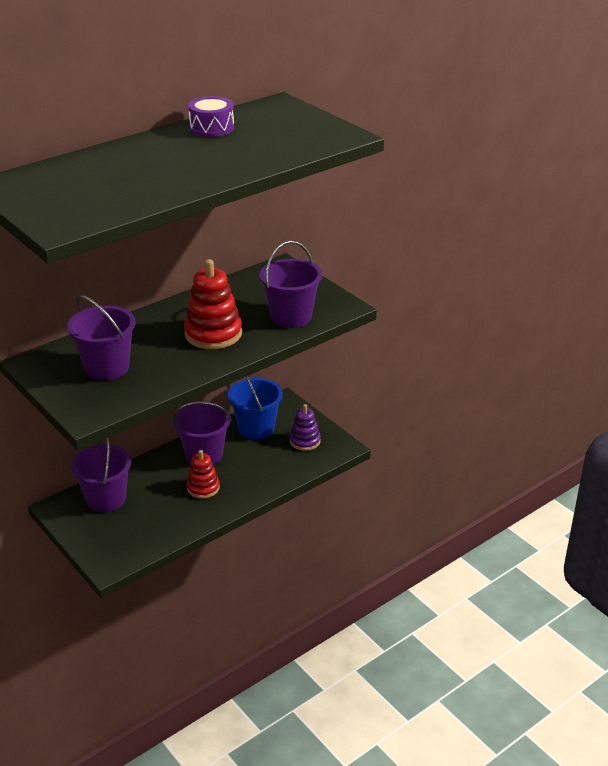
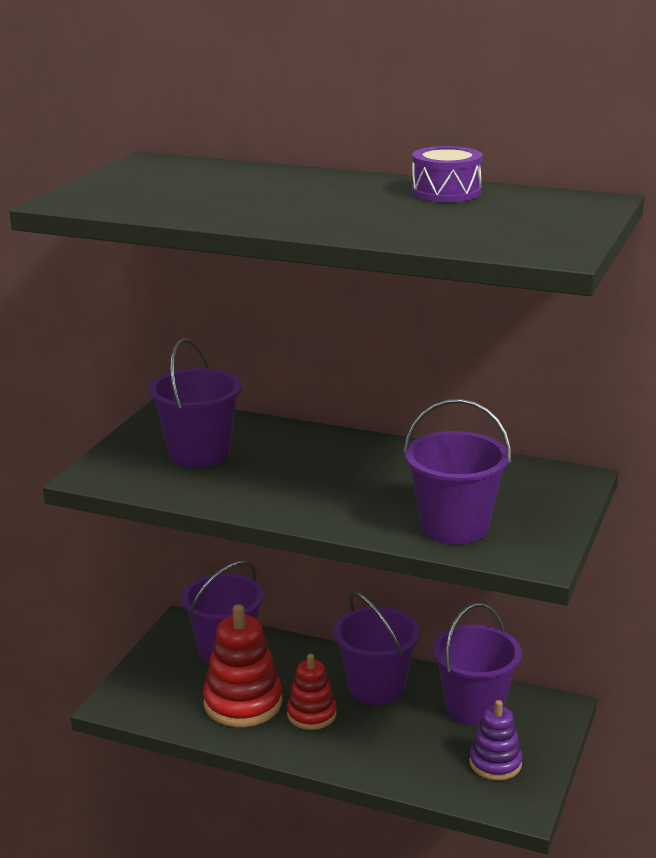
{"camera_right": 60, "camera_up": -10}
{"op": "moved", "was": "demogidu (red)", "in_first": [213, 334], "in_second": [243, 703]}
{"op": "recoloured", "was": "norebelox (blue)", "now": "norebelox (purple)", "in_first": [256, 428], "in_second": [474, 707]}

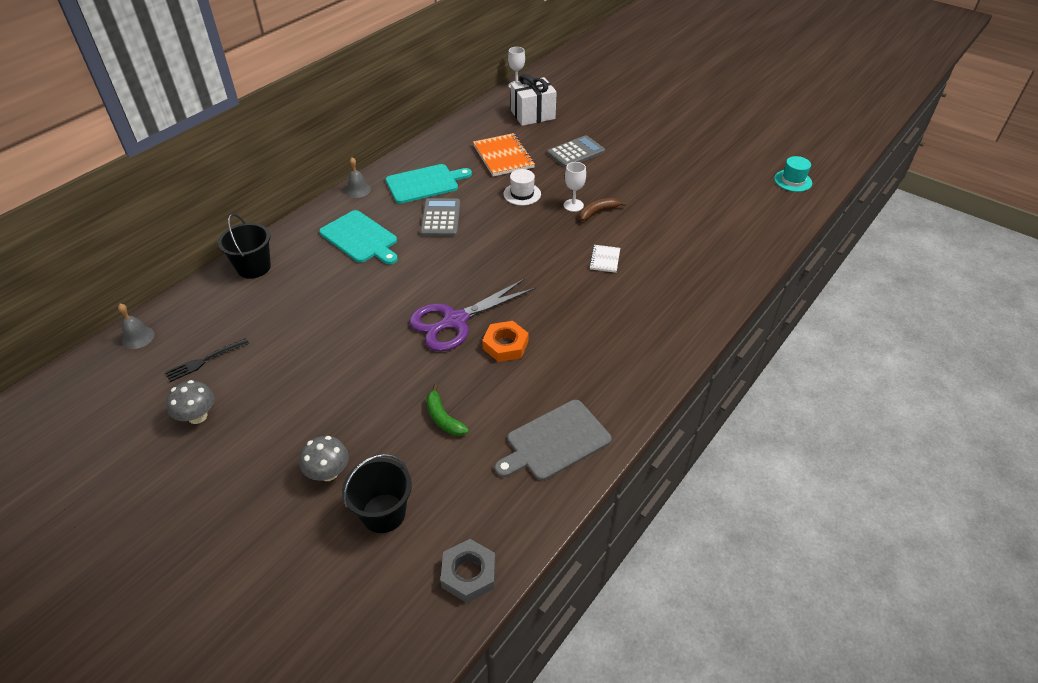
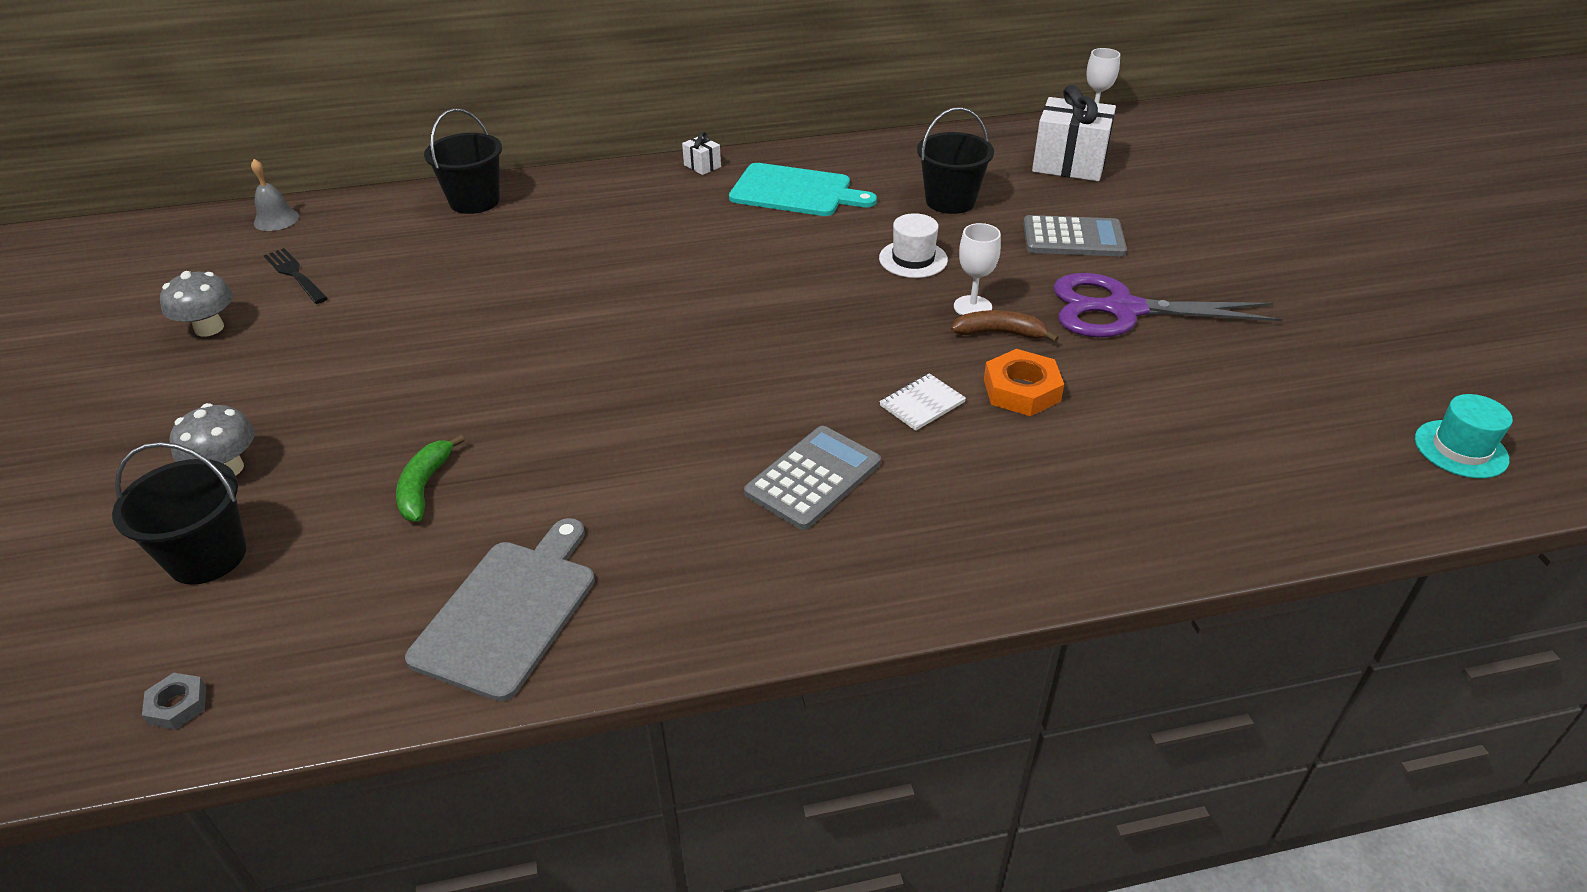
{"camera_right": 40, "camera_up": -5}
{"op": "turned", "was": "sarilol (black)", "in_first": [204, 361], "in_second": [295, 274], "clockwise": 45}
{"op": "removed", "was": "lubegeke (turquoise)", "in_first": [360, 238]}
{"op": "replaced", "was": "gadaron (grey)", "now": "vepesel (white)", "in_first": [358, 190], "in_second": [702, 166]}
{"op": "moved", "was": "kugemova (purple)", "in_first": [455, 321], "in_second": [1123, 310]}
{"op": "moved", "was": "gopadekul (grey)", "in_first": [441, 218], "in_second": [813, 478]}
{"op": "resized", "was": "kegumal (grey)", "in_first": [468, 574], "in_second": [178, 705], "ratio": 0.56}
{"op": "replaced", "was": "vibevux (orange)", "now": "norebelox (black)", "in_first": [503, 157], "in_second": [950, 201]}
{"op": "moved", "was": "kegumal (orange)", "in_first": [505, 345], "in_second": [1021, 390]}
{"op": "turned", "was": "lubegeke (grey)", "in_first": [555, 441], "in_second": [509, 611], "clockwise": 105}

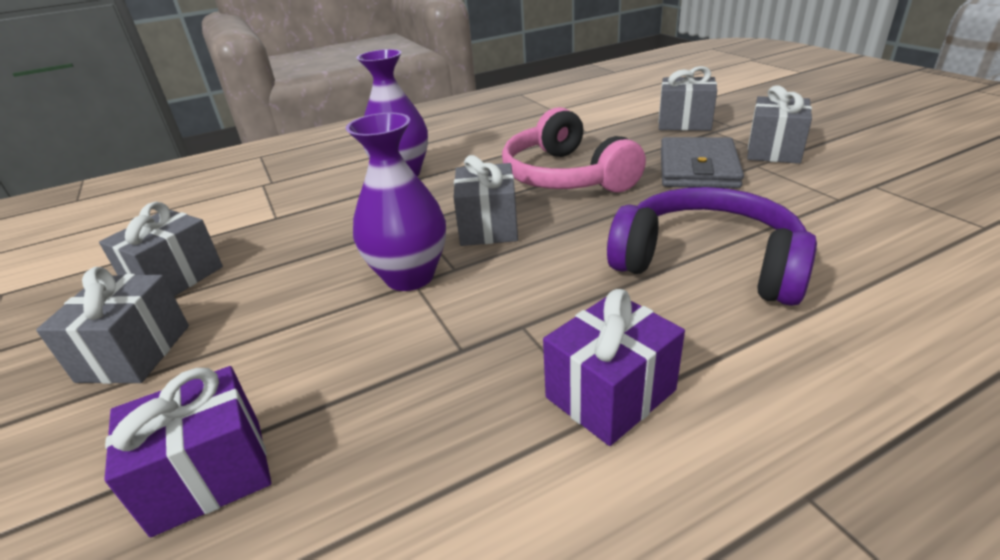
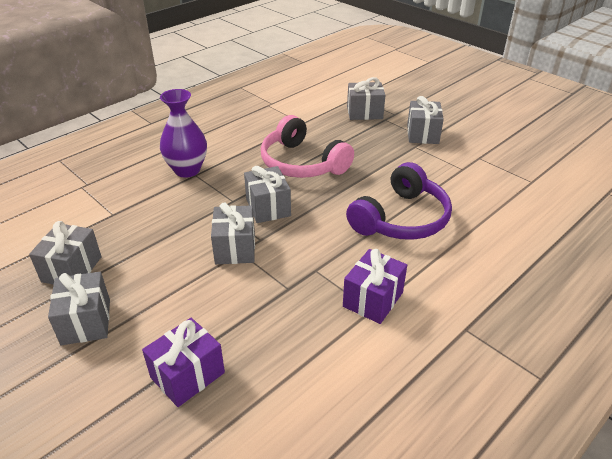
{"camera_right": -20, "camera_up": 5}
{"op": "replaced", "was": "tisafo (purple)", "now": "vepesel (grey)", "in_first": [409, 276], "in_second": [235, 248]}
{"op": "turned", "was": "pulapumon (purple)", "in_first": [707, 263], "in_second": [401, 219], "clockwise": 120}
{"op": "removed", "was": "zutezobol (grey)", "in_first": [698, 168]}

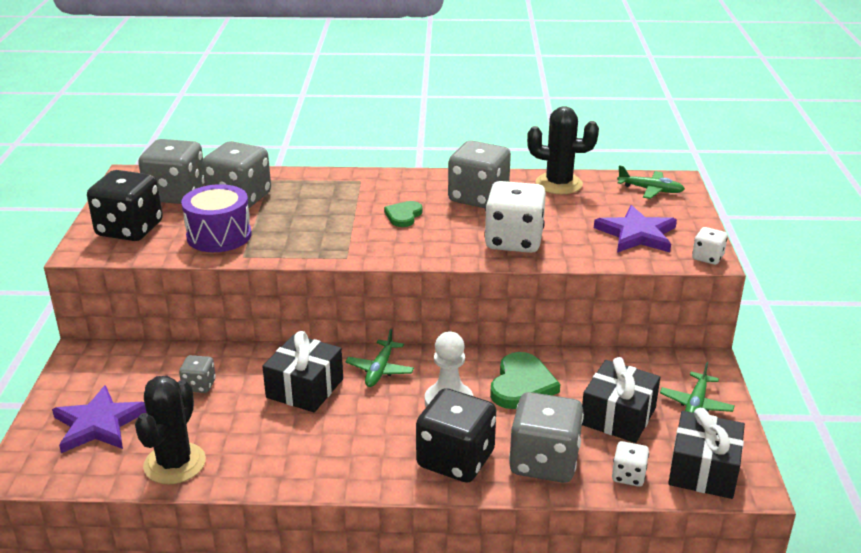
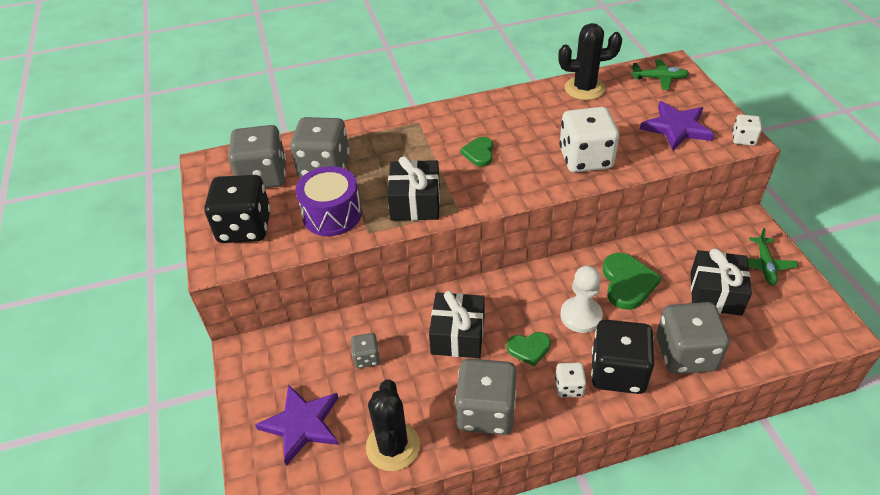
{"camera_right": -15, "camera_up": 15}
{"op": "removed", "was": "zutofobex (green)", "in_first": [380, 370]}
{"op": "moved", "was": "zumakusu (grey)", "in_first": [478, 197], "in_second": [486, 411]}
{"op": "moved", "was": "zumakusu (white)", "in_first": [628, 476], "in_second": [569, 387]}
{"op": "moved", "was": "vepesel (black)", "in_first": [703, 470], "in_second": [415, 202]}
{"op": "added", "now": "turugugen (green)", "in_second": [529, 348]}

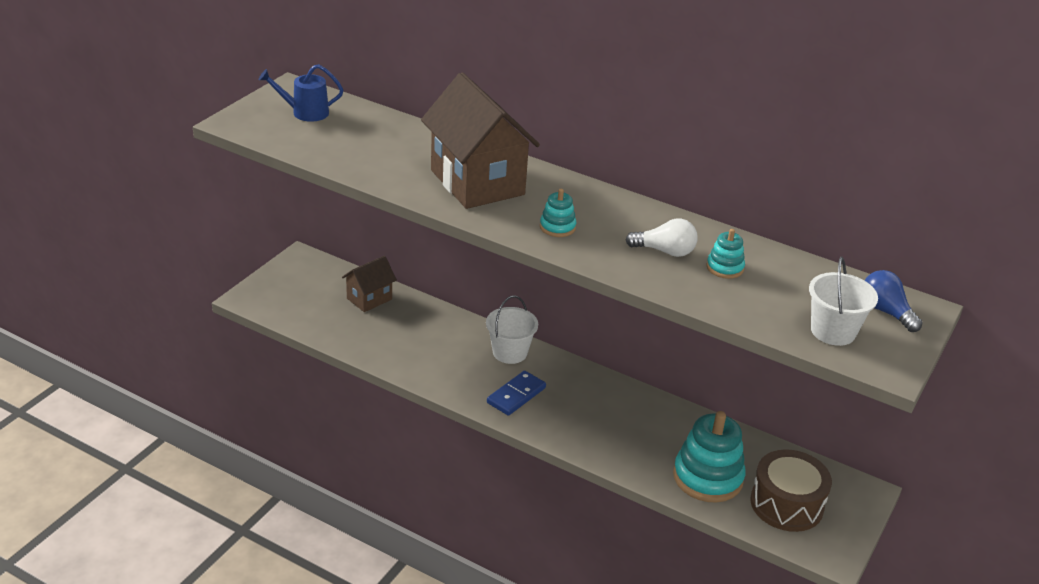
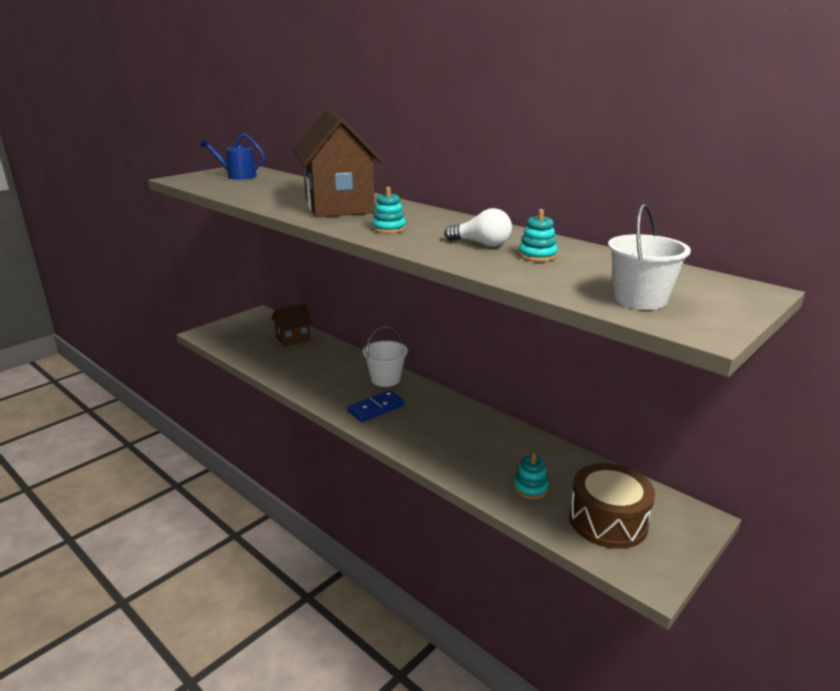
{"camera_right": 15, "camera_up": -10}
{"op": "resized", "was": "demogidu (turquoise)", "in_first": [708, 477], "in_second": [530, 488], "ratio": 0.49}
{"op": "removed", "was": "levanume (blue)", "in_first": [885, 311]}

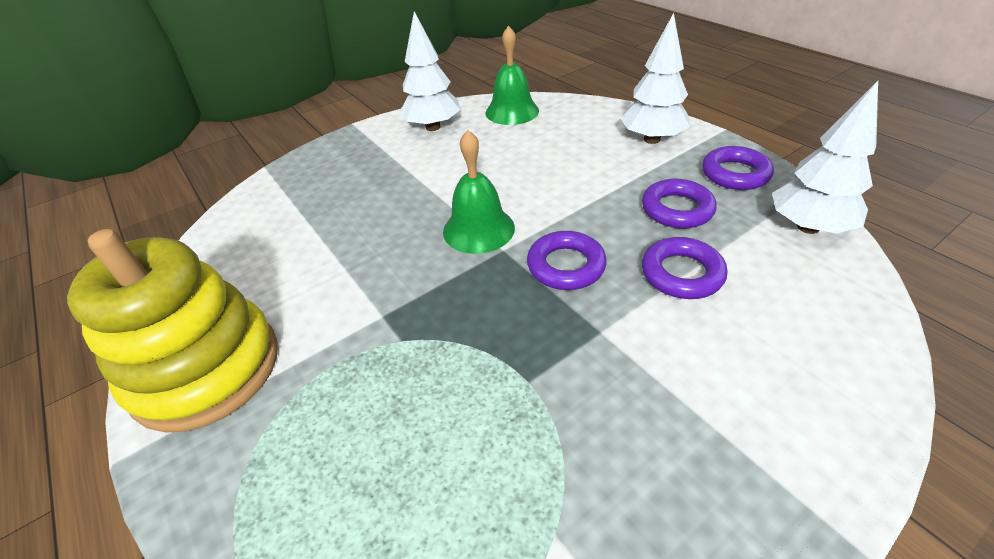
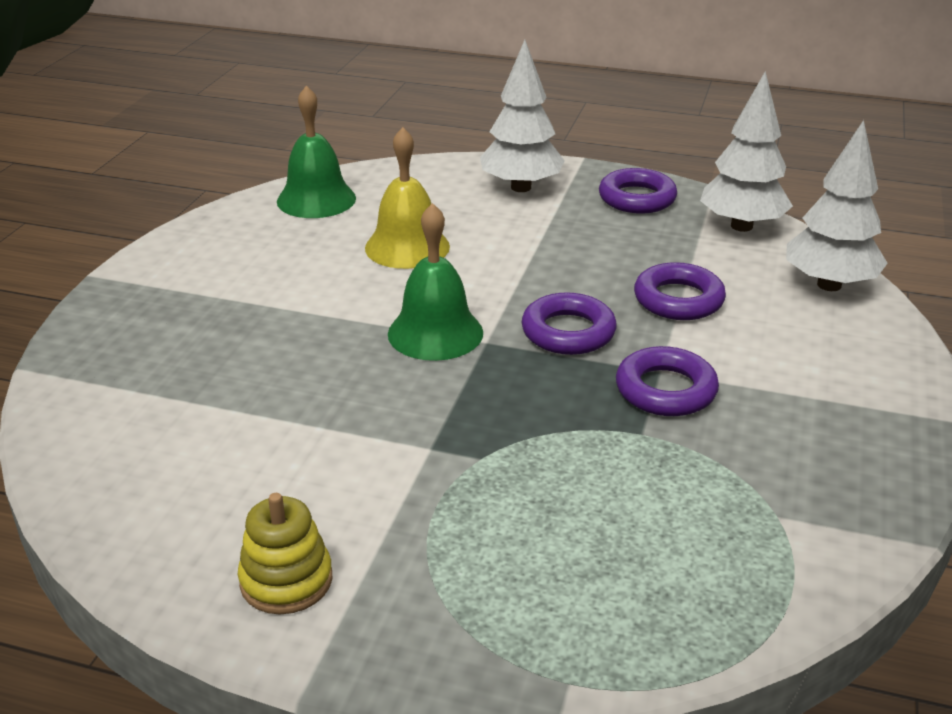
{"camera_right": -40, "camera_up": -10}
{"op": "resized", "was": "demogidu (yellow)", "in_first": [206, 369], "in_second": [286, 580], "ratio": 0.46}
{"op": "moved", "was": "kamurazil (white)", "in_first": [433, 127], "in_second": [829, 285]}
{"op": "moved", "was": "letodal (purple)", "in_first": [677, 209], "in_second": [665, 390]}
{"op": "added", "now": "gadaron (yellow)", "in_second": [407, 247]}

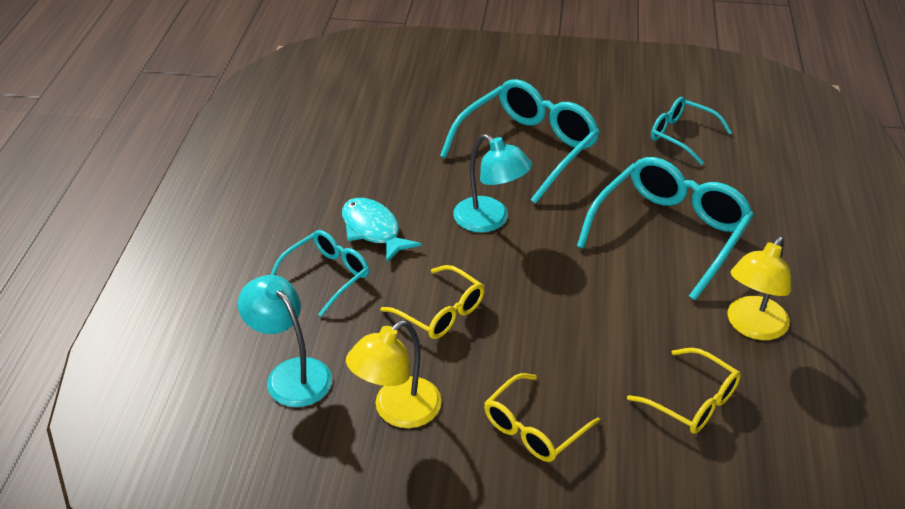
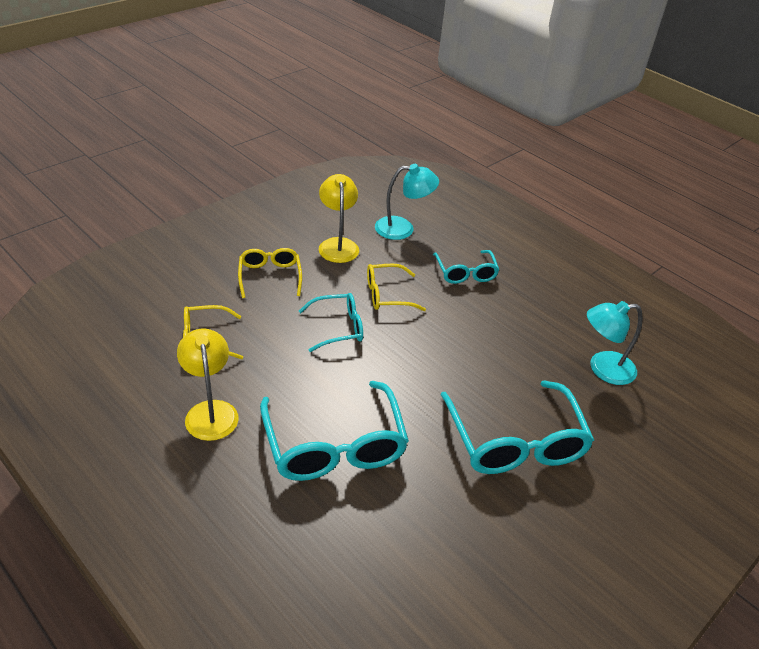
{"camera_right": 125, "camera_up": 0}
{"op": "removed", "was": "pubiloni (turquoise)", "in_first": [373, 230]}
{"op": "moved", "was": "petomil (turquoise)", "in_first": [490, 220], "in_second": [603, 369]}
{"op": "moved", "was": "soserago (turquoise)", "in_first": [682, 136], "in_second": [338, 328]}

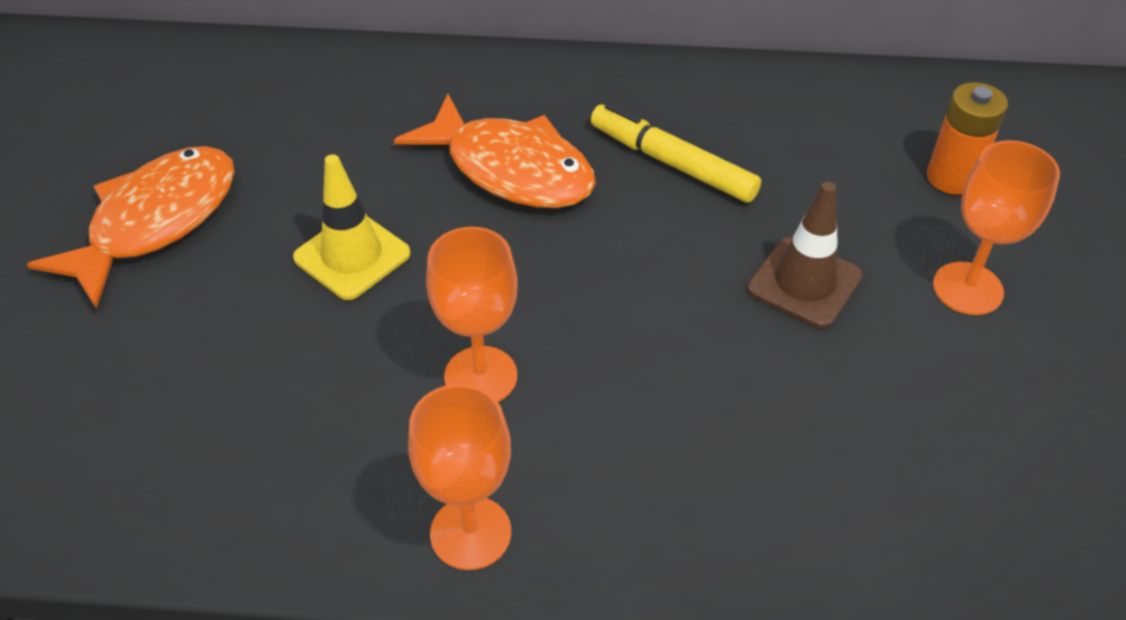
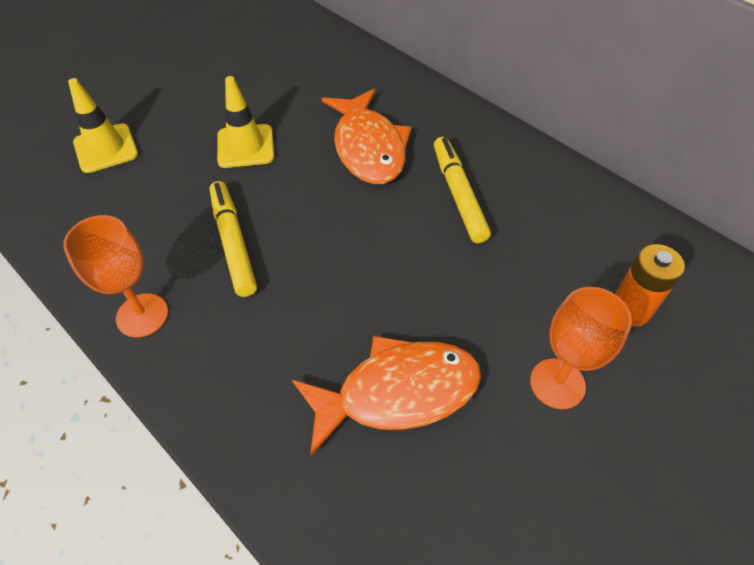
{"camera_right": 40, "camera_up": 5}
{"op": "moved", "was": "pubiloni (orange)", "in_first": [156, 222], "in_second": [397, 392]}
{"op": "replaced", "was": "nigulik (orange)", "now": "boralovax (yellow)", "in_first": [480, 376], "in_second": [233, 243]}
{"op": "removed", "was": "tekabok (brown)", "in_first": [804, 283]}
{"op": "added", "now": "tekabok (yellow)", "in_second": [106, 148]}

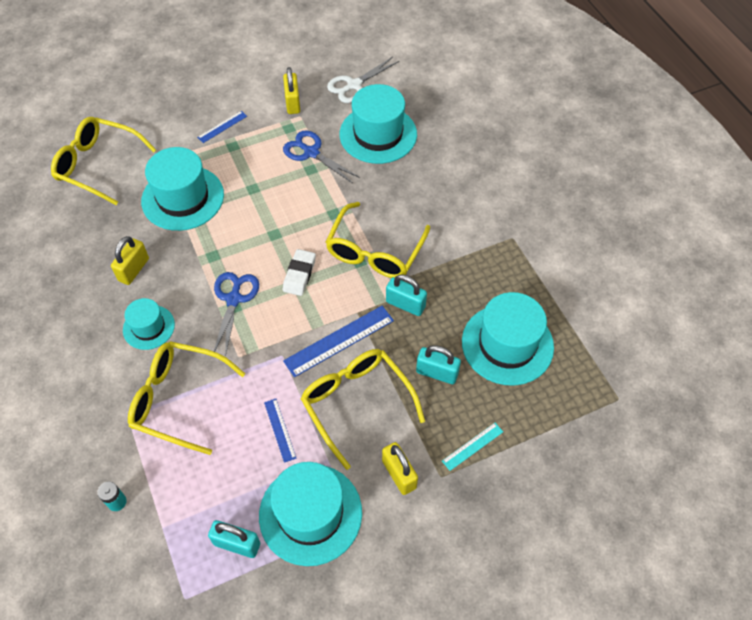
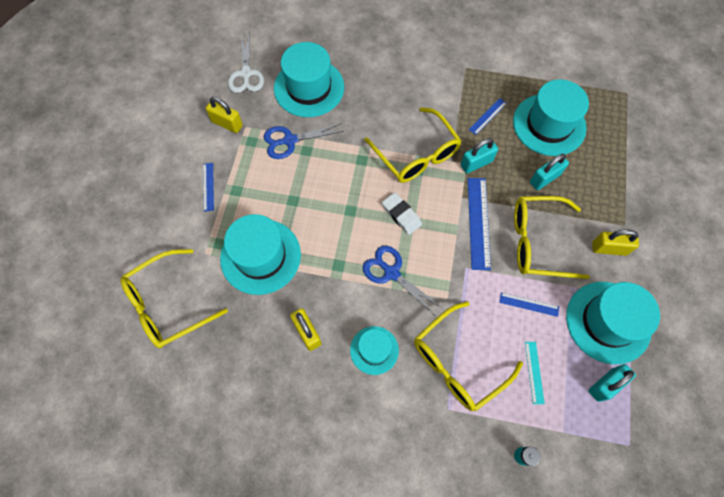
{"camera_right": -55, "camera_up": 10}
{"op": "moved", "was": "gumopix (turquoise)", "in_first": [472, 446], "in_second": [534, 372]}
{"op": "added", "now": "gumopix (blue)", "in_second": [487, 116]}

